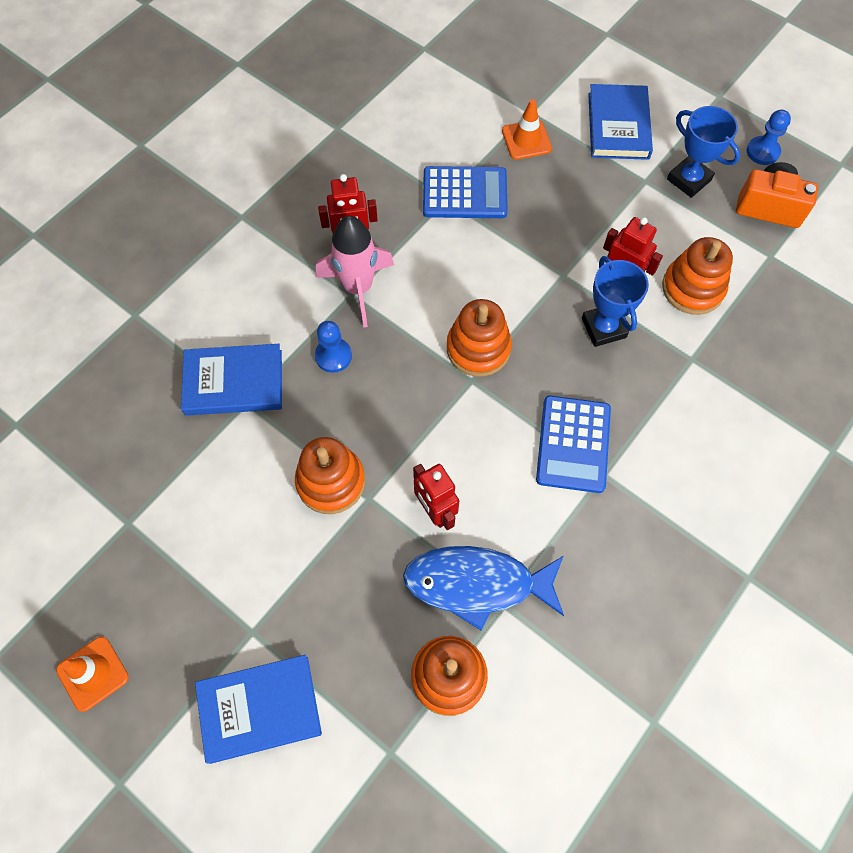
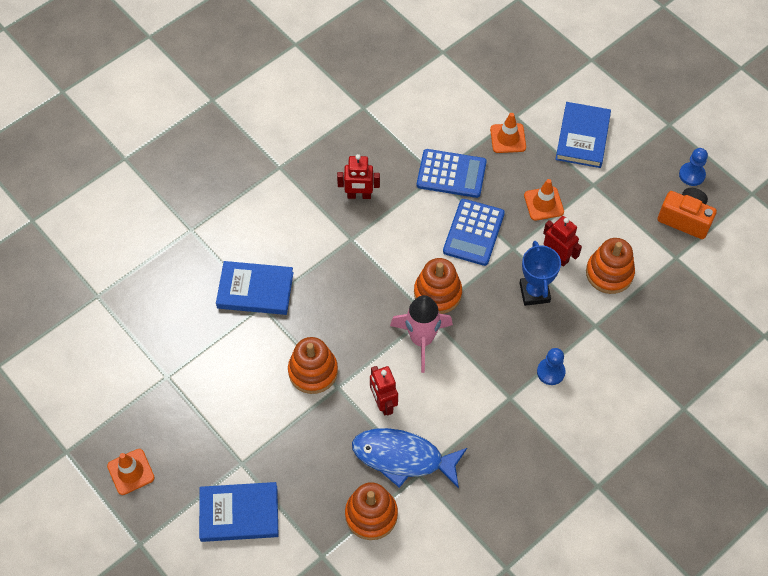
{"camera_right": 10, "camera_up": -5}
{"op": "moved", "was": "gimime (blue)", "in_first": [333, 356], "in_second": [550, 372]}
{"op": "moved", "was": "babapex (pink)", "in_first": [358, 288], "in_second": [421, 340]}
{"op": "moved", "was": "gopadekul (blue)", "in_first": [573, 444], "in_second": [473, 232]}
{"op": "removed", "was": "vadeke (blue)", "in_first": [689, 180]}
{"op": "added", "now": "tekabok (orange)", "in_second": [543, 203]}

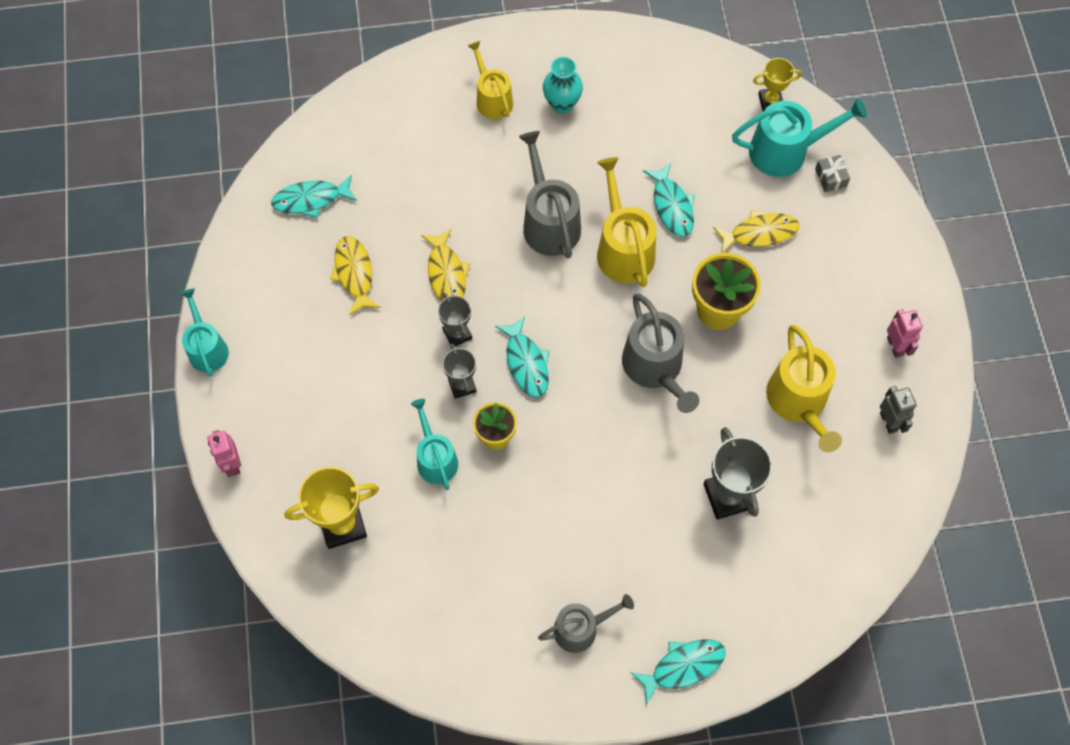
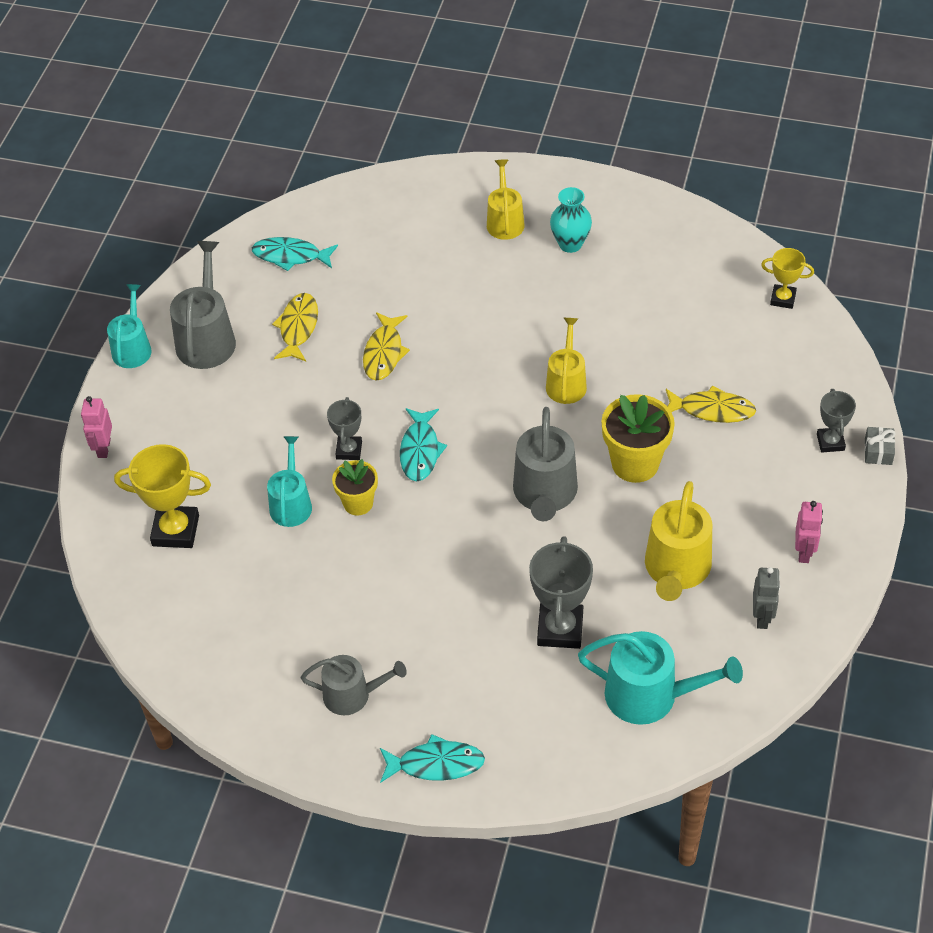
{"camera_right": 25, "camera_up": -15}
{"op": "moved", "was": "vadeke (grey)", "in_first": [457, 334], "in_second": [830, 442]}
{"op": "moved", "was": "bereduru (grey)", "in_first": [549, 222], "in_second": [207, 338]}
{"op": "resized", "was": "bereduru (yellow)", "in_first": [623, 249], "in_second": [566, 383], "ratio": 0.66}
{"op": "removed", "was": "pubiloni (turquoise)", "in_first": [672, 206]}
{"op": "moved", "was": "bereduru (turquoise)", "in_first": [785, 151], "in_second": [650, 695]}
{"op": "moved", "was": "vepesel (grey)", "in_first": [830, 178], "in_second": [878, 451]}

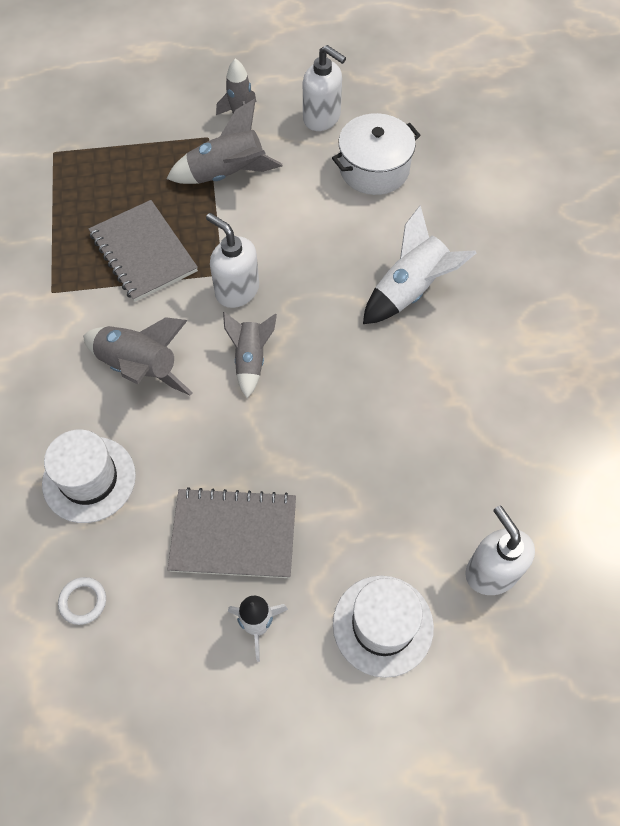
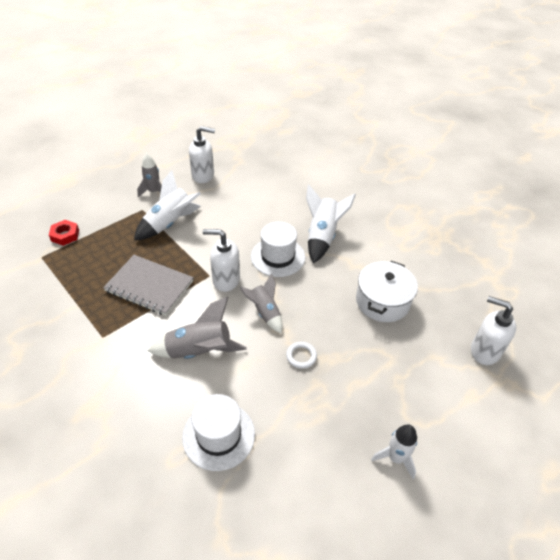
{"camera_right": -35, "camera_up": -15}
{"op": "moved", "was": "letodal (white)", "in_first": [83, 601], "in_second": [301, 356]}
{"op": "recoloured", "was": "babapex (grey)", "now": "babapex (white)", "in_first": [227, 174], "in_second": [170, 223]}
{"op": "removed", "was": "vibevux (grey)", "in_first": [233, 535]}
{"op": "moved", "was": "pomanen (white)", "in_first": [374, 169], "in_second": [382, 301]}
{"op": "moved", "was": "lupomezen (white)", "in_first": [383, 625], "in_second": [278, 257]}
{"op": "added", "now": "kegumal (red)", "in_second": [65, 235]}

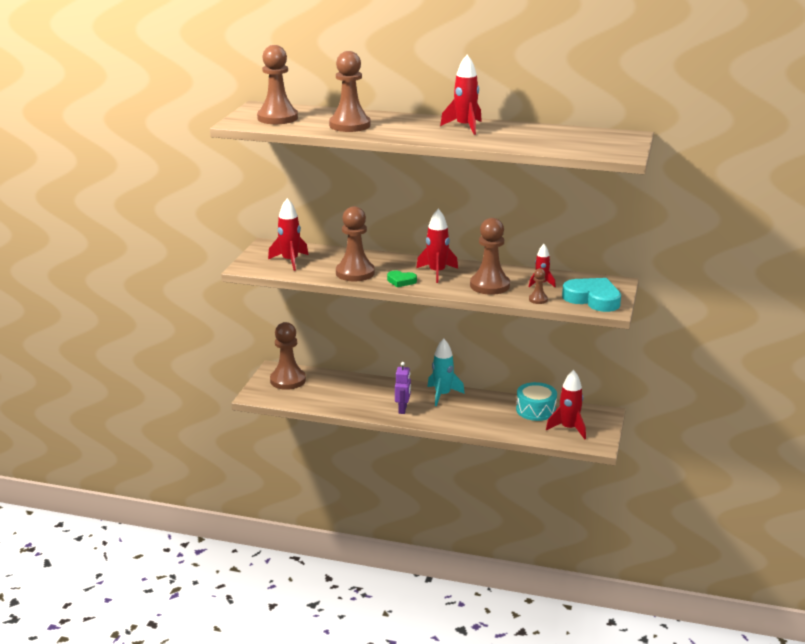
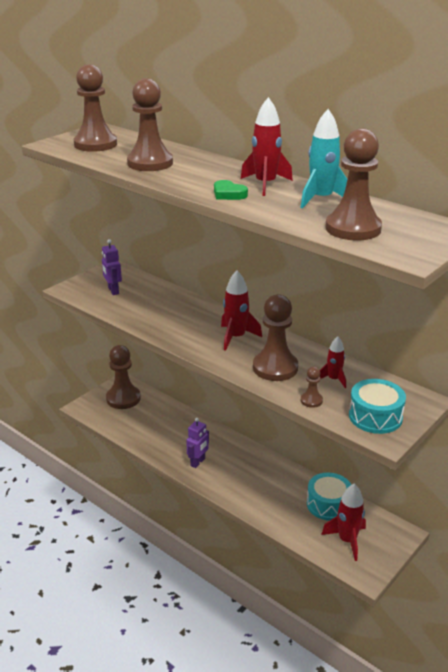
{"camera_right": 25, "camera_up": 5}
{"op": "replaced", "was": "babapex (red)", "now": "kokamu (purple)", "in_first": [290, 261], "in_second": [113, 291]}
{"op": "moved", "was": "gimime (brown)", "in_first": [355, 273], "in_second": [353, 228]}
{"op": "moved", "was": "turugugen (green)", "in_first": [401, 281], "in_second": [228, 194]}
{"op": "moved", "was": "babapex (turquoise)", "in_first": [442, 395], "in_second": [321, 199]}
{"op": "replaced", "was": "turugugen (turquoise)", "now": "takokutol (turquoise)", "in_first": [593, 299], "in_second": [375, 416]}

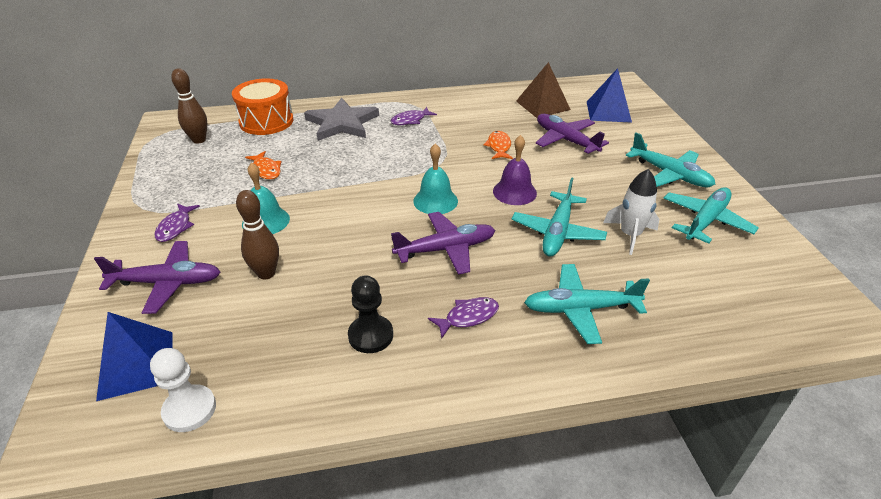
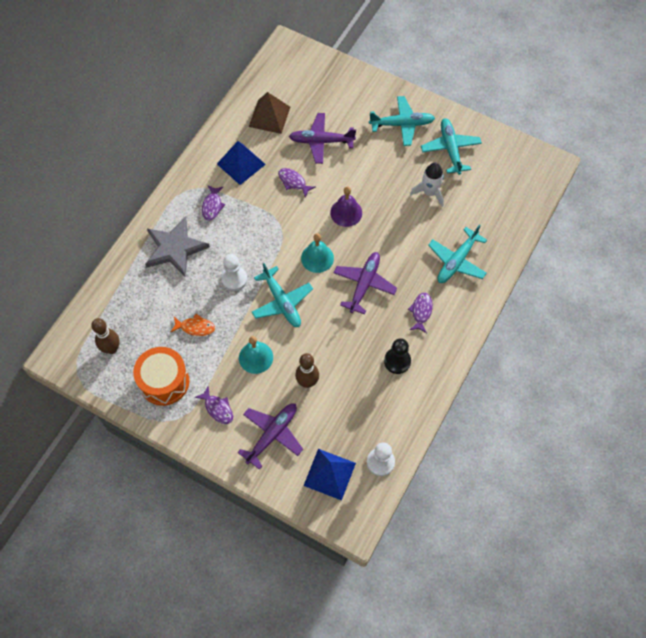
{"camera_right": -50, "camera_up": 25}
{"op": "moved", "was": "takokutol (orange)", "in_first": [266, 121], "in_second": [164, 381]}
{"op": "recoloured", "was": "pubiloni (orange)", "now": "pubiloni (purple)", "in_first": [499, 147], "in_second": [293, 182]}
{"op": "moved", "was": "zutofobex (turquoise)", "in_first": [557, 232], "in_second": [282, 302]}
{"op": "moved", "was": "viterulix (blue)", "in_first": [608, 111], "in_second": [241, 164]}
{"op": "added", "now": "gimime (white)", "in_second": [234, 279]}

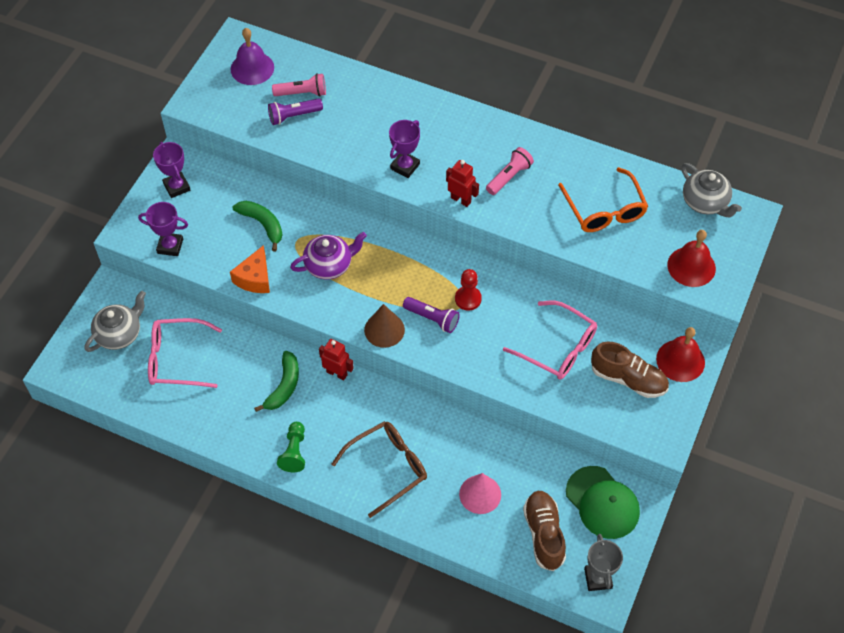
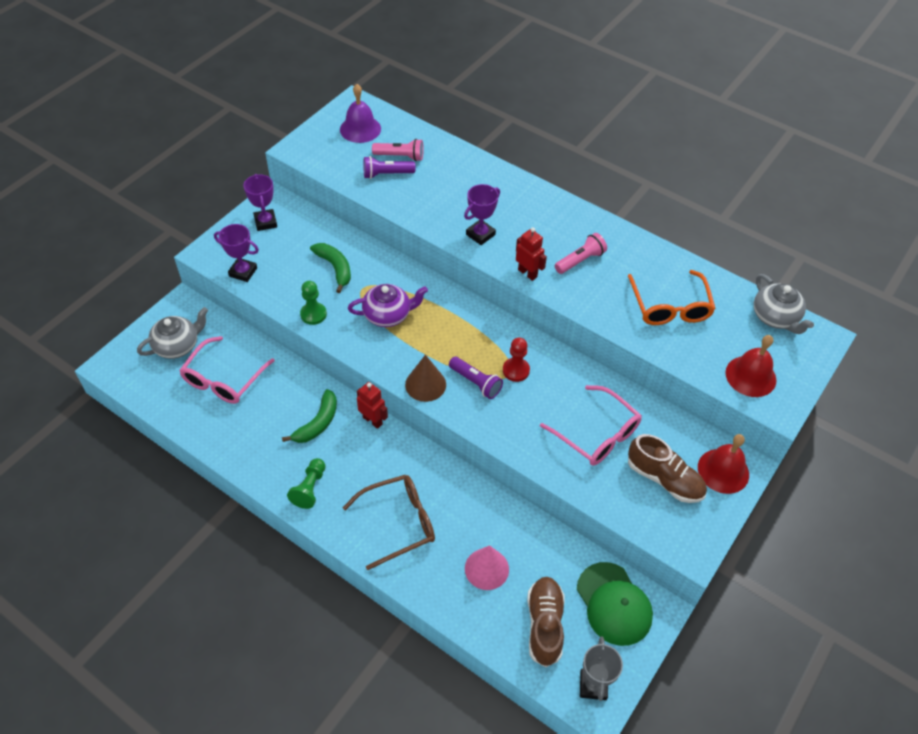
{"camera_right": 10, "camera_up": -5}
{"op": "turned", "was": "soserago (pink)", "in_first": [177, 359], "in_second": [224, 379], "clockwise": -75}
{"op": "replaced", "was": "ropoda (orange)", "now": "gimime (green)", "in_first": [255, 278], "in_second": [313, 314]}

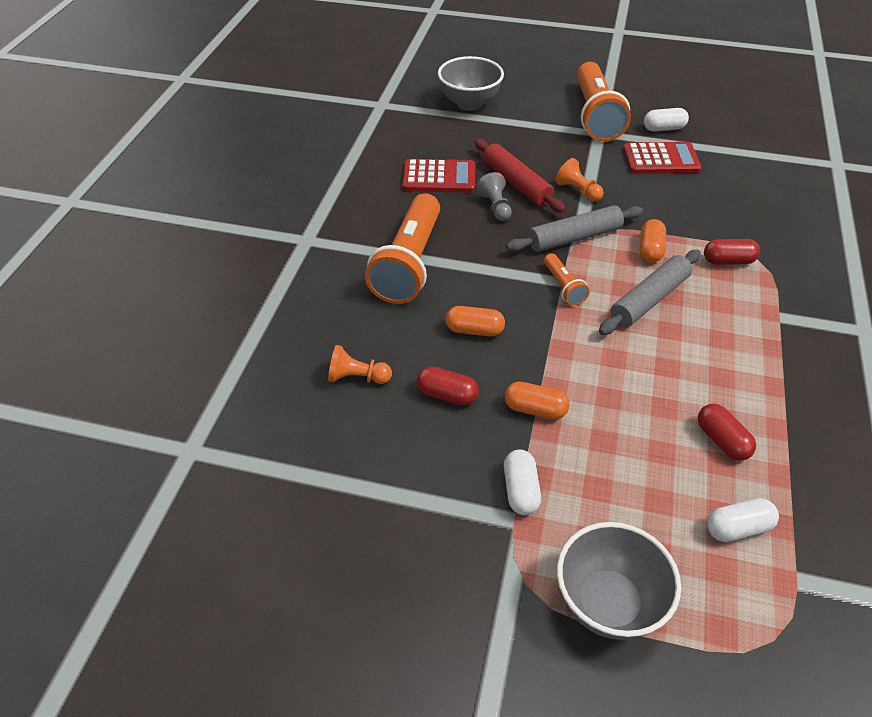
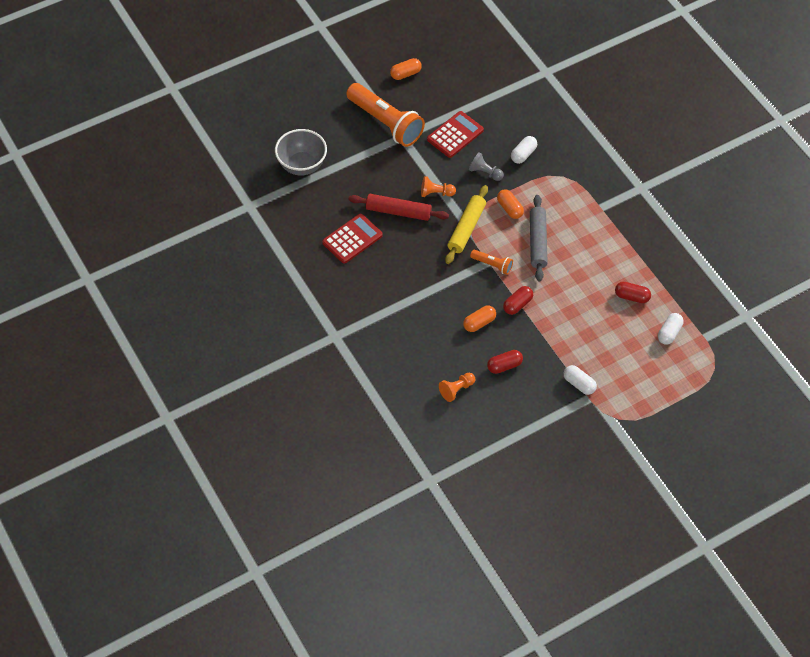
{"camera_right": -45, "camera_up": 10}
{"op": "removed", "was": "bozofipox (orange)", "in_first": [409, 263]}
{"op": "moved", "was": "gimime (grey)", "in_first": [495, 207], "in_second": [485, 172]}
{"op": "moved", "was": "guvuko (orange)", "in_first": [535, 409], "in_second": [405, 74]}
{"op": "recoloured", "was": "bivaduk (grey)", "now": "bivaduk (yellow)", "in_first": [574, 237], "in_second": [466, 228]}
{"op": "removed", "was": "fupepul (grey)", "in_first": [608, 603]}
{"op": "moved", "was": "guvuko (white)", "in_first": [663, 128], "in_second": [523, 154]}
{"op": "moved", "was": "guvuko (red)", "in_first": [728, 261], "in_second": [517, 304]}

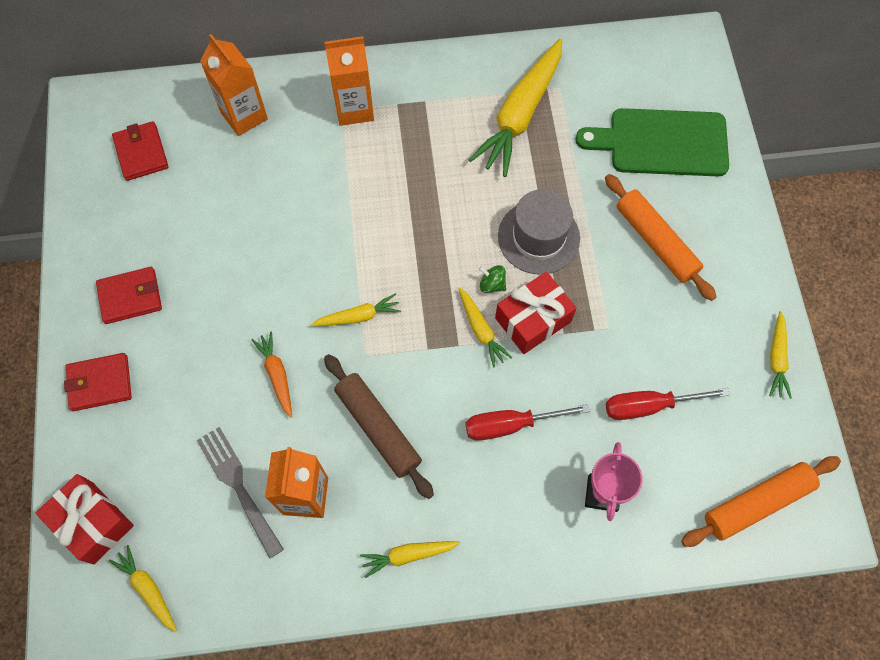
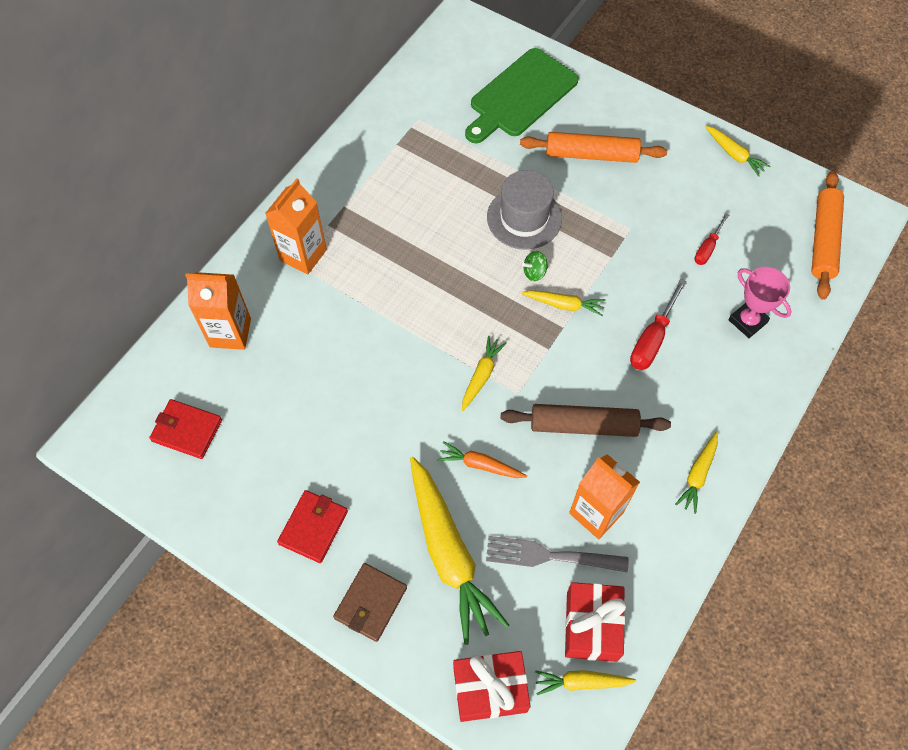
{"camera_right": -50, "camera_up": -5}
{"op": "recoloured", "was": "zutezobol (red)", "now": "zutezobol (brown)", "in_first": [100, 383], "in_second": [370, 603]}
{"op": "moved", "was": "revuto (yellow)", "in_first": [520, 114], "in_second": [449, 553]}
{"op": "moved", "was": "vepesel (red)", "in_first": [533, 320], "in_second": [591, 626]}
{"op": "resized", "was": "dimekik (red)", "in_first": [649, 406], "in_second": [707, 248], "ratio": 0.63}

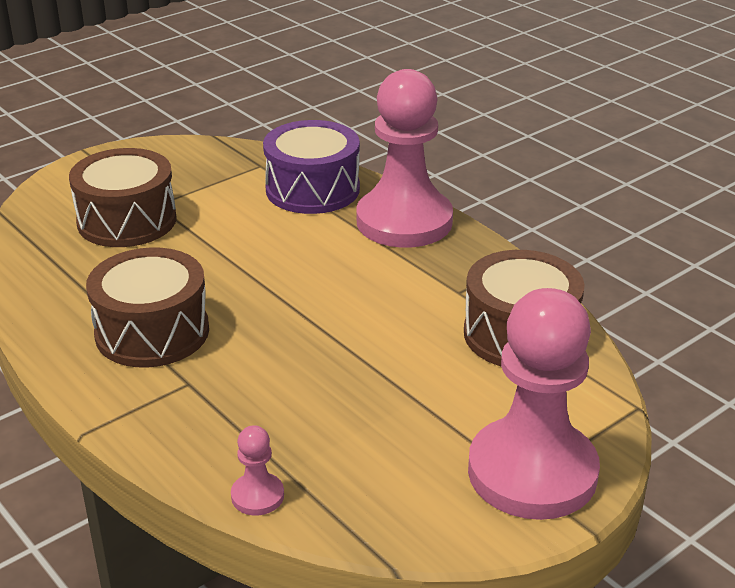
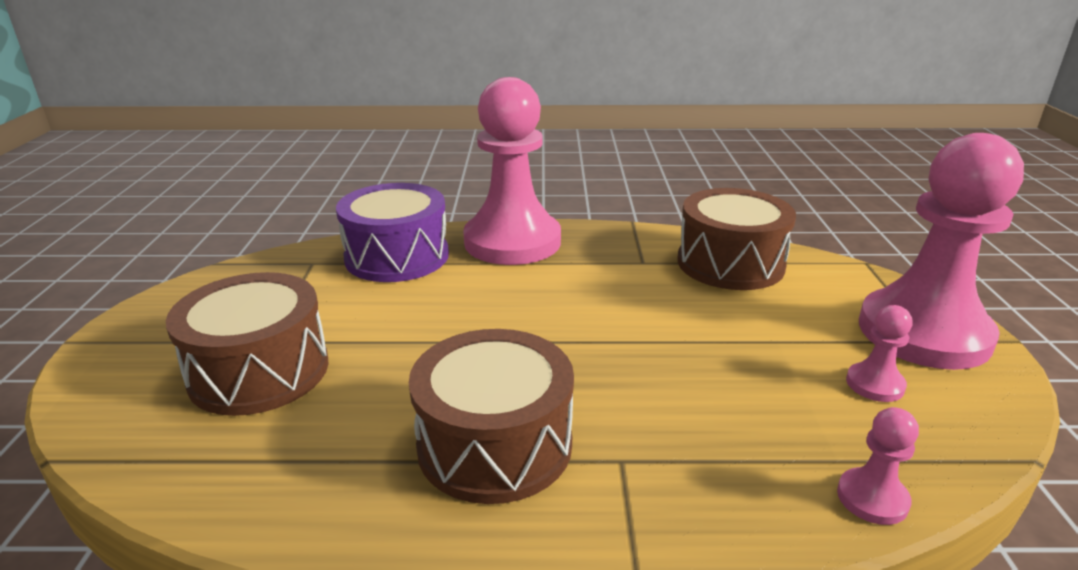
{"camera_right": -50, "camera_up": -5}
{"op": "added", "now": "gimime (pink)", "in_second": [875, 384]}

